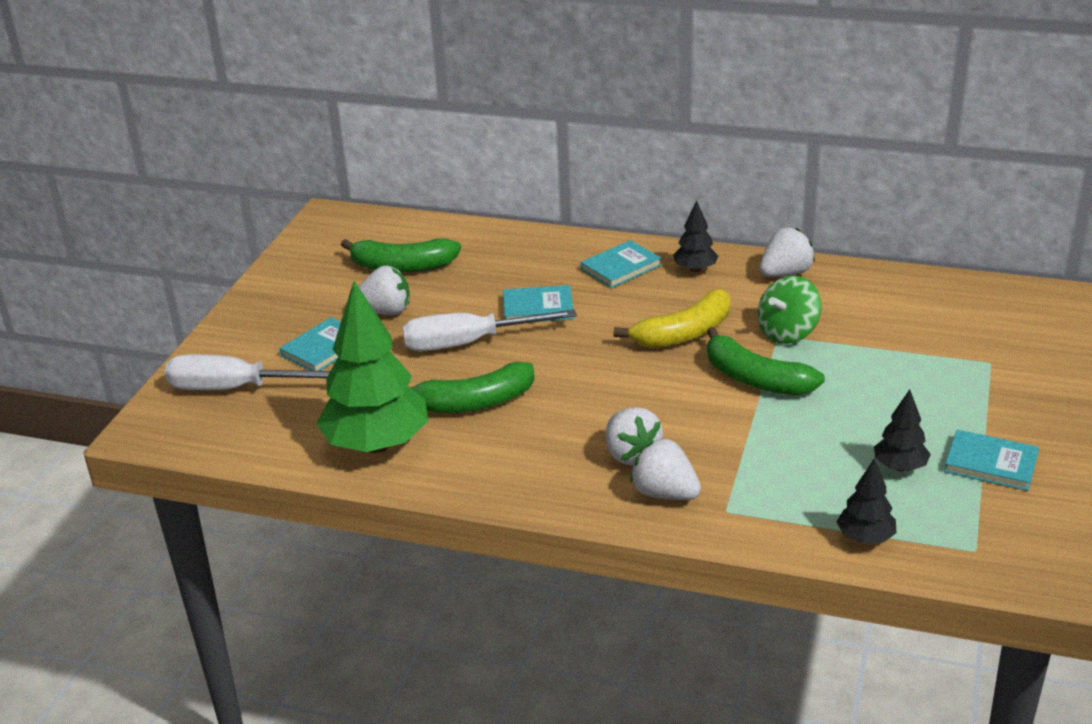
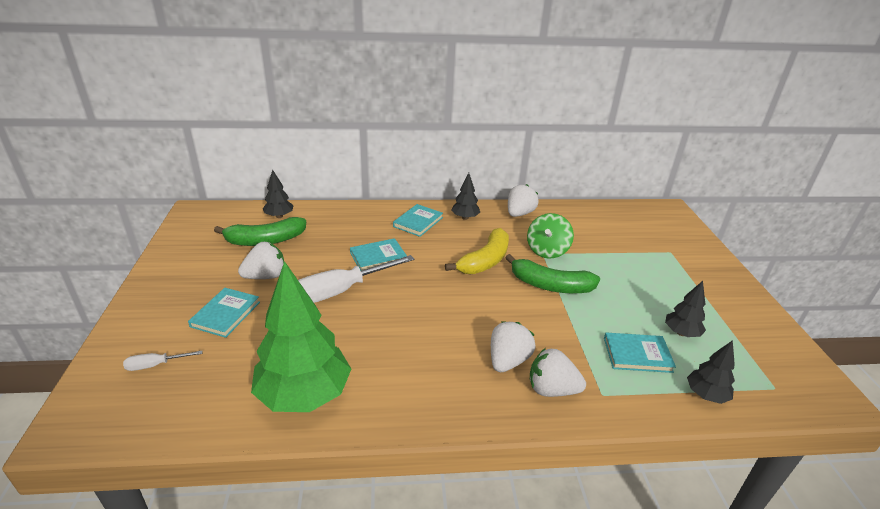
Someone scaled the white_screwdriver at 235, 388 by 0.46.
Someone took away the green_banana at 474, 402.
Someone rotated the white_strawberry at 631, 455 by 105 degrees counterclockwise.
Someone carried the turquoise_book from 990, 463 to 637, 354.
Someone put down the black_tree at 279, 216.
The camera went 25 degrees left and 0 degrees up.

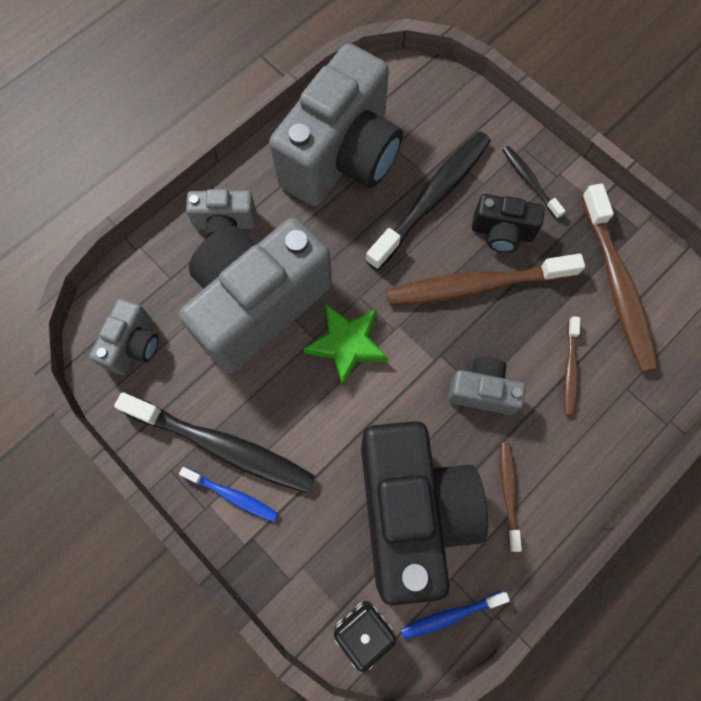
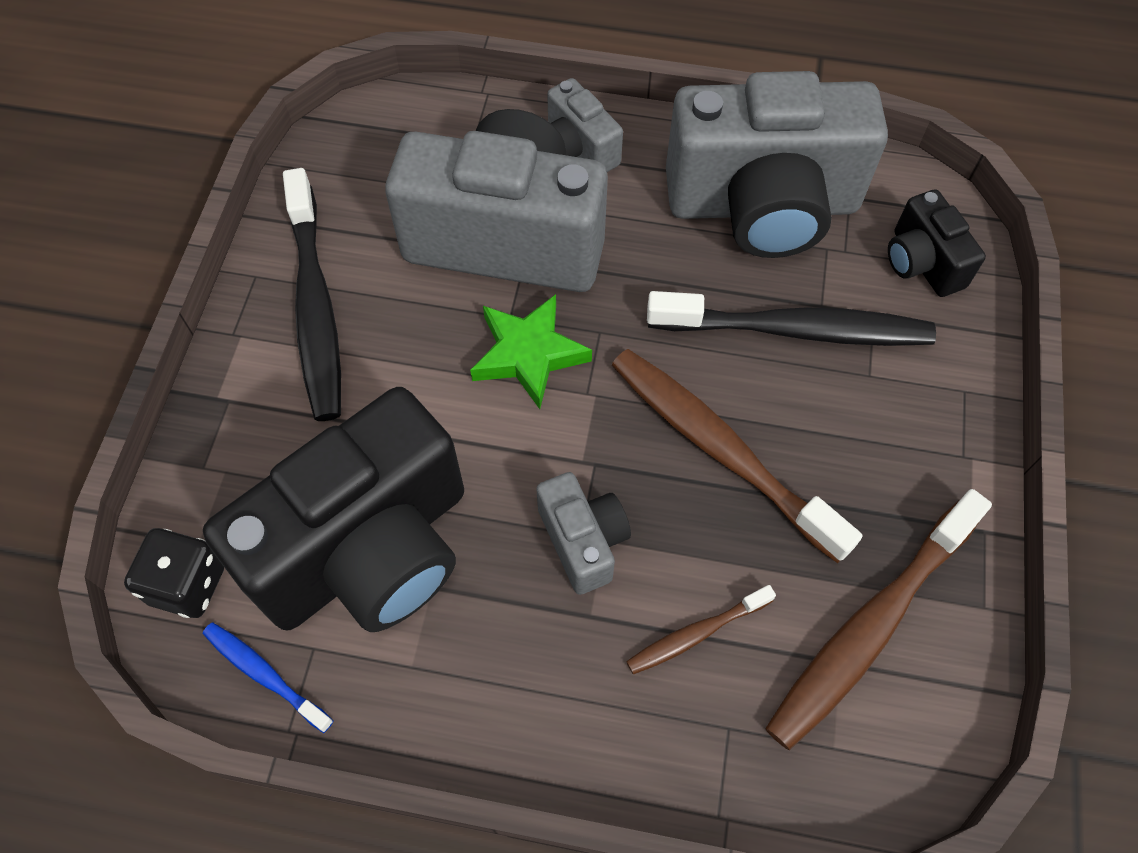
Someone took away the grey_camera at 134, 345.
Someone took away the blue_toothbrush at 232, 496.
Someone carried the black_camera from 502, 232 to 922, 262.
Someone took away the brown_toothbrush at 508, 492.
Someone took away the black_toothbrush at 529, 181.
The camera went 55 degrees right and 10 degrees down.

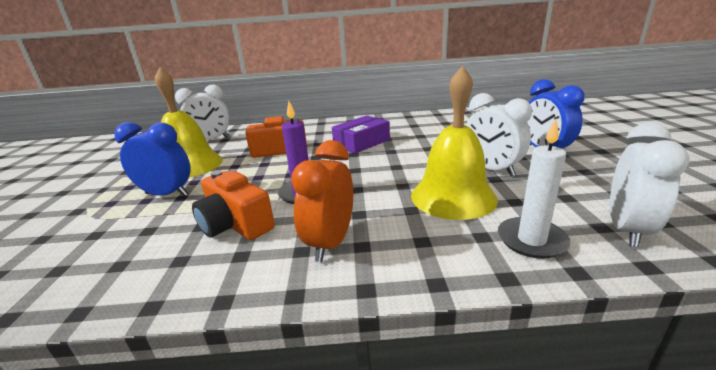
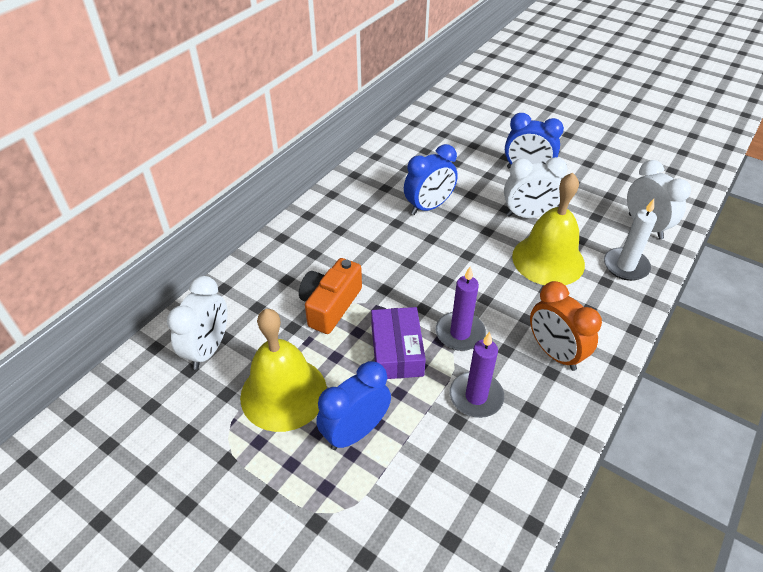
Someone swapped the orange_camera at 235, 224 for the purple_candle at 476, 396.
Someone carried the purple_box from 361, 142 to 397, 351.
Someone put down the blue_clock at 429, 207.
The camera went 55 degrees left and 20 degrees up.

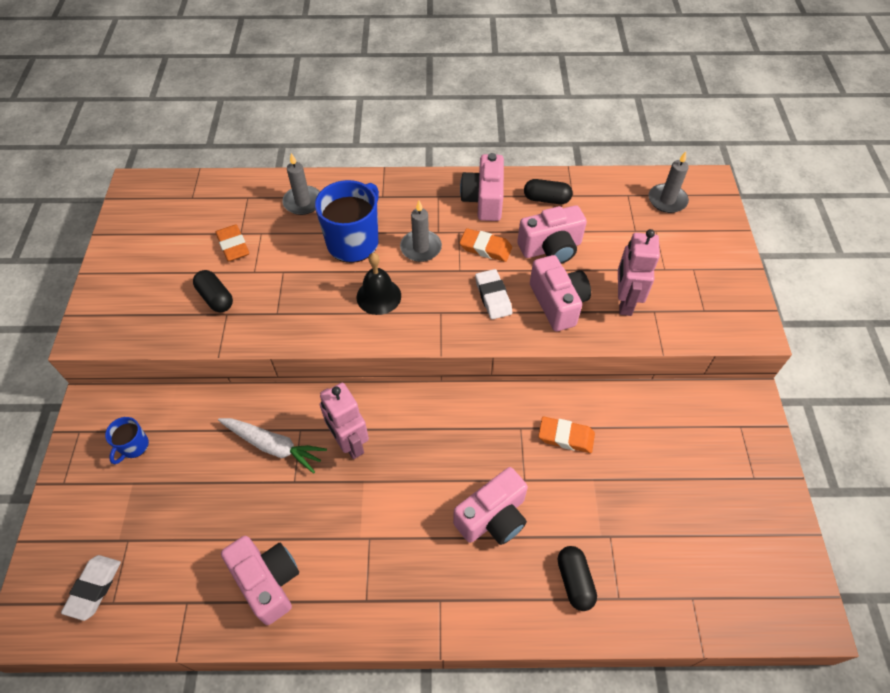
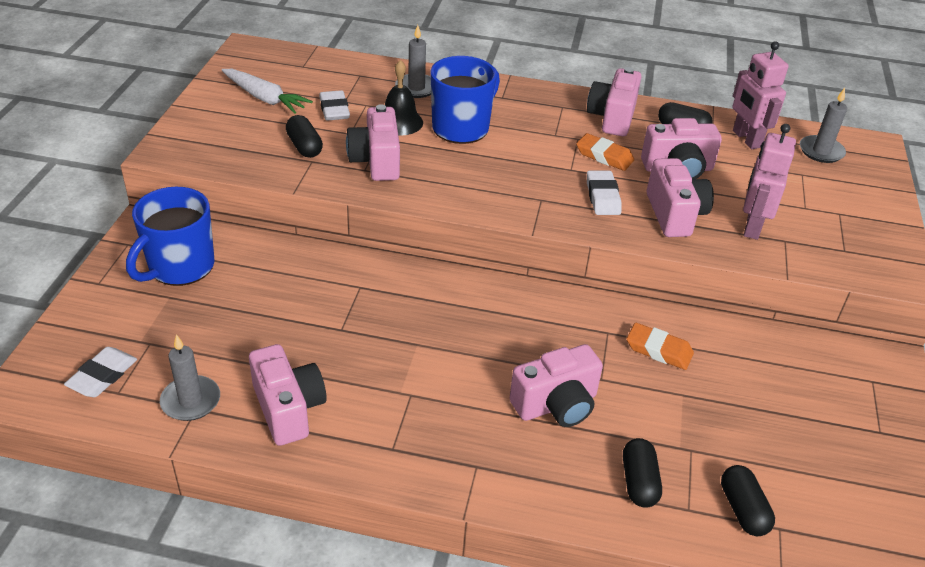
Someone scaled the blue_mug at 133, 446 by 2.03.
Someone repainted the orange_eraser at 233, 246, which became the white_eraser at 334, 110.
Someone carried the white_carrot from 273, 446 to 265, 98.
Someone carried the pink_robot from 349, 443 to 746, 139.
Someone carried the black_bell from 378, 296 to 400, 122.
Someone carried the grey_candle from 421, 248 to 191, 401.
Someone put down the pink_camera at 376, 161.
Someone put down the black_capsule at 743, 510.
The camera went 10 degrees right and 15 degrees down.

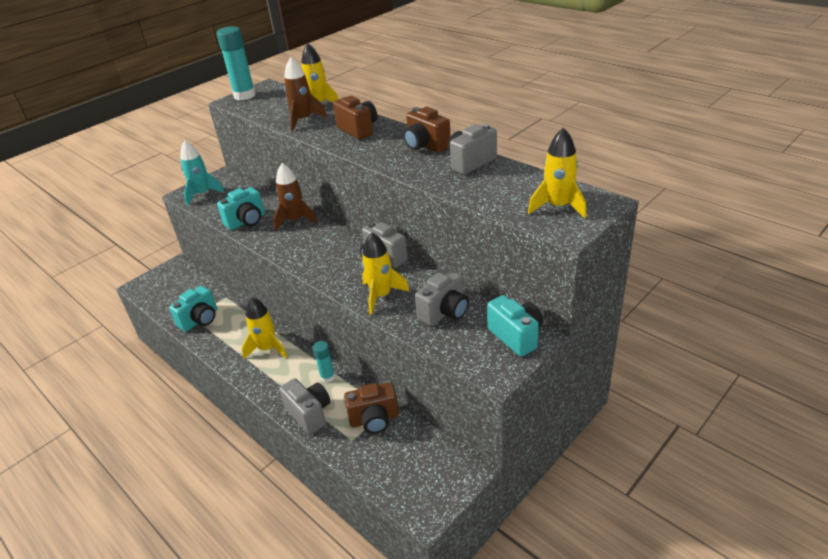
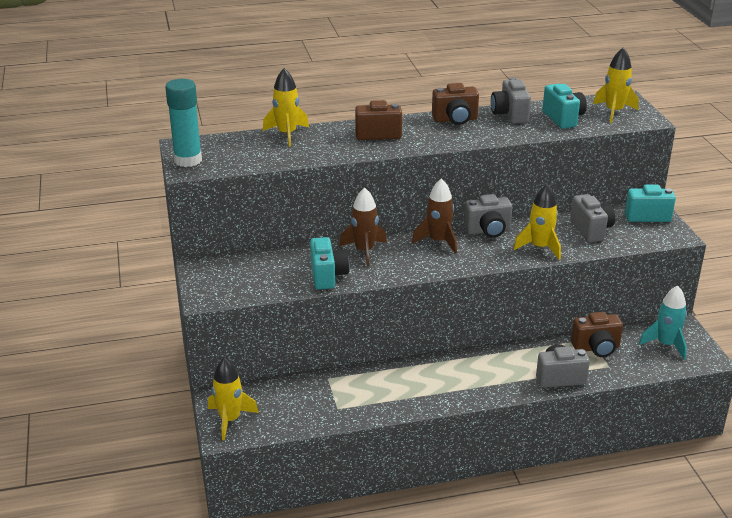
Someone carried the turquoise_camera from 200, 320 to 563, 119.
Someone carried the turquoise_rocket from 202, 194 to 666, 344.
Someone carried the yellow_rocket from 267, 349 to 230, 420.
Someone carried the brown_rocket from 303, 120 to 438, 241.
Someone took away the turquoise_glue_stick at 327, 377.
Someone rotated the brown_camera at 374, 419 by 60 degrees clockwise.
The camera went 60 degrees left and 5 degrees down.

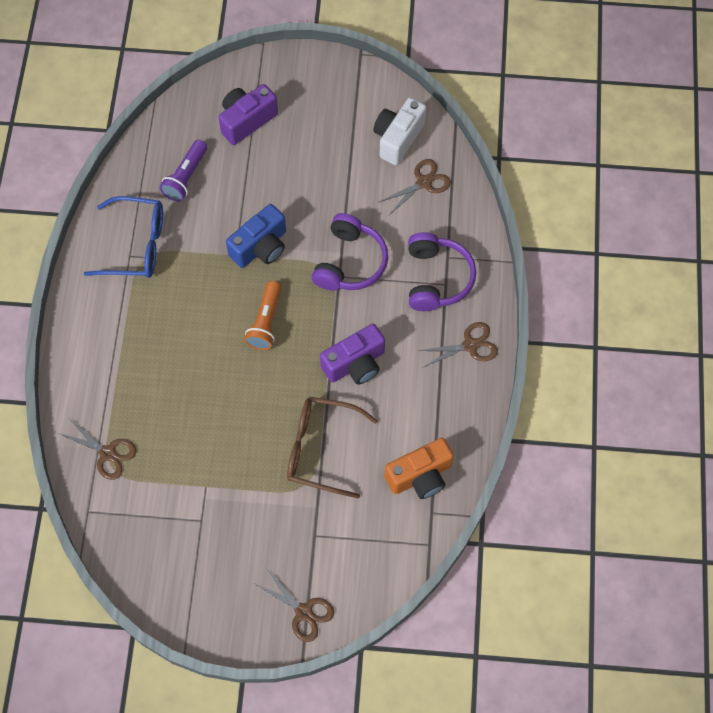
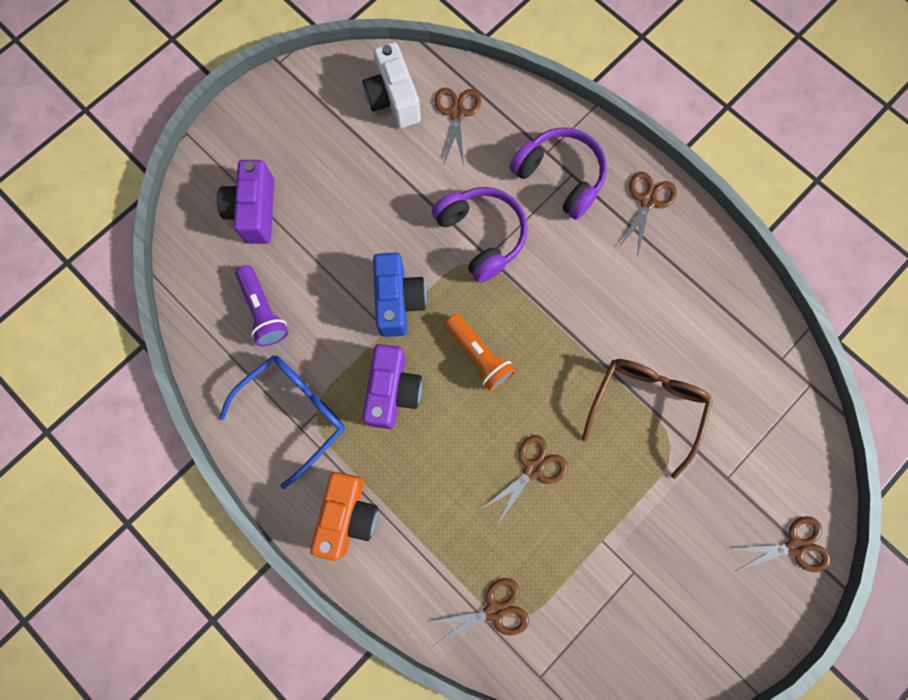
Someone rotated the brown_glasses at 320, 449 by 150 degrees clockwise.
Someone carried the purple_camera from 355, 364 to 393, 391.
Someone carried the orange_camera from 420, 476 to 348, 515.
Someone put down the brown_scissors at 533, 469.
The camera went 50 degrees left and 10 degrees up.

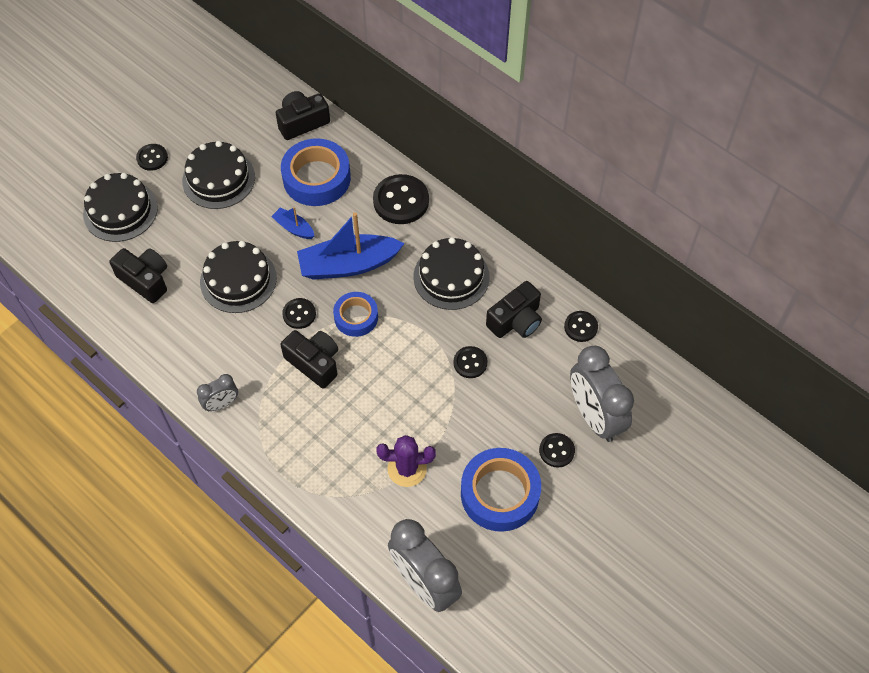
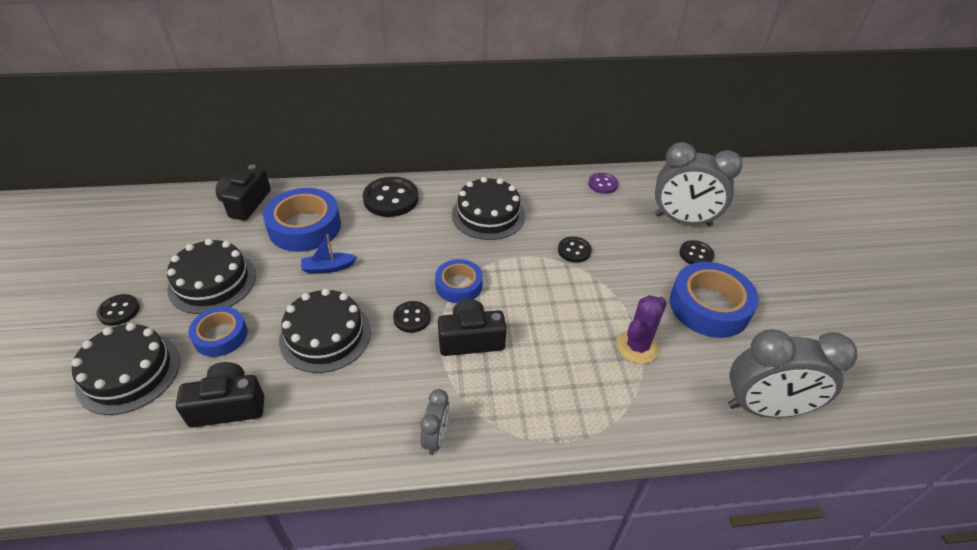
Someone took away the blue_boat at 348, 265.
Someone took away the black_camera at 516, 320.
Someone repainted the black_button at 580, 327, which became the purple_button at 602, 184.
Someone put down the blue_tape at 220, 336.
The camera went 50 degrees left and 15 degrees down.

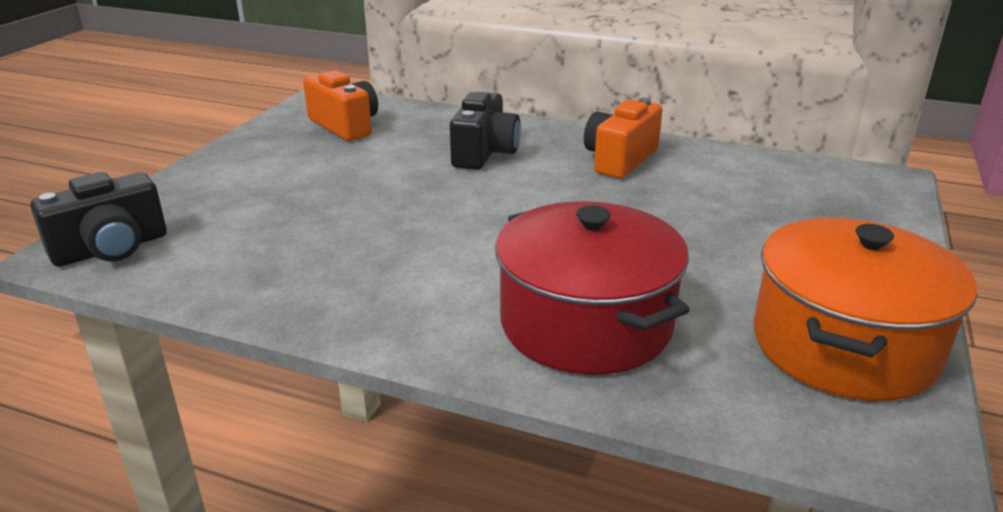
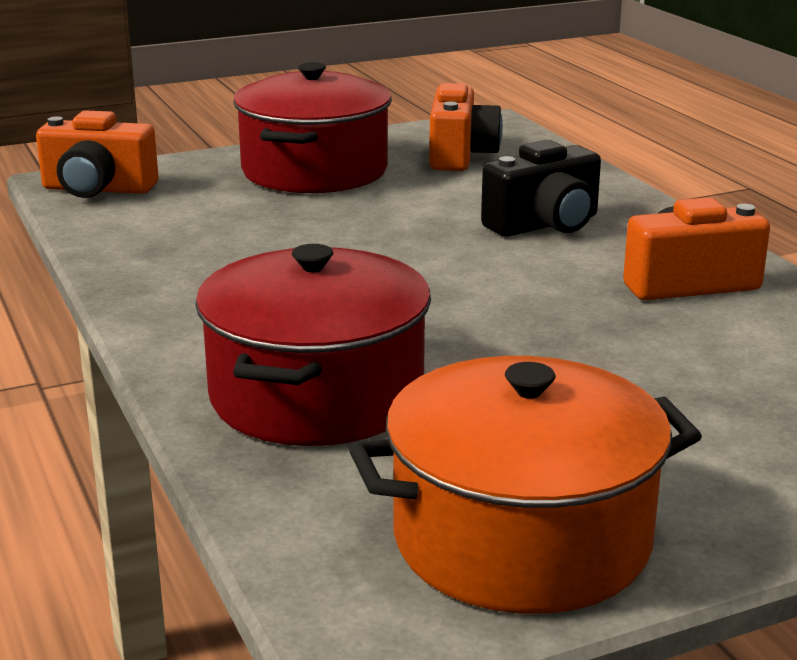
Someone repainted the black_camera at 111, 249, which became the orange_camera at 98, 189.
Someone put down the red_pot at 314, 171.
The camera went 45 degrees right and 5 degrees down.

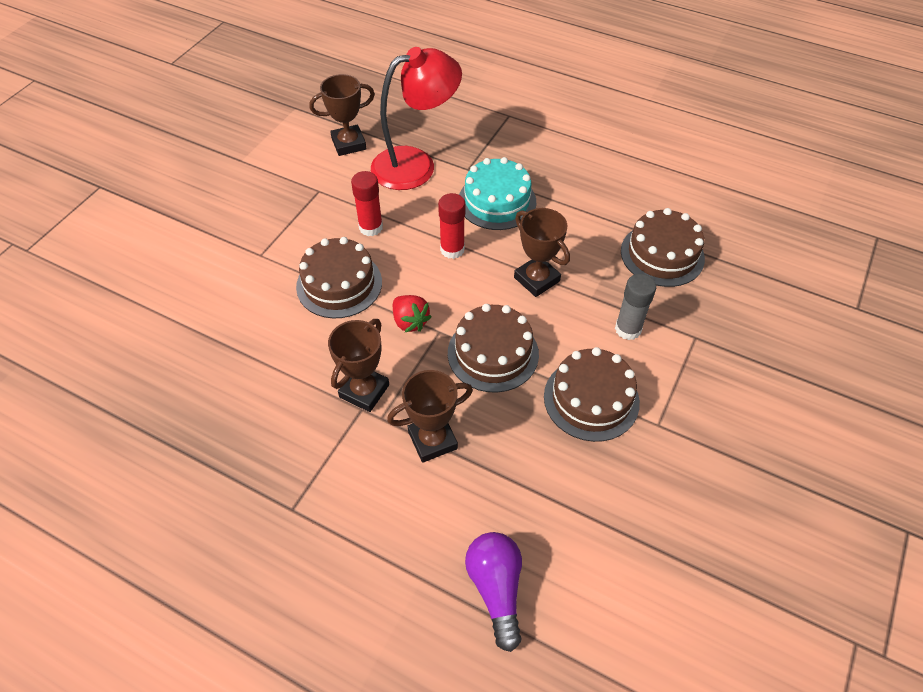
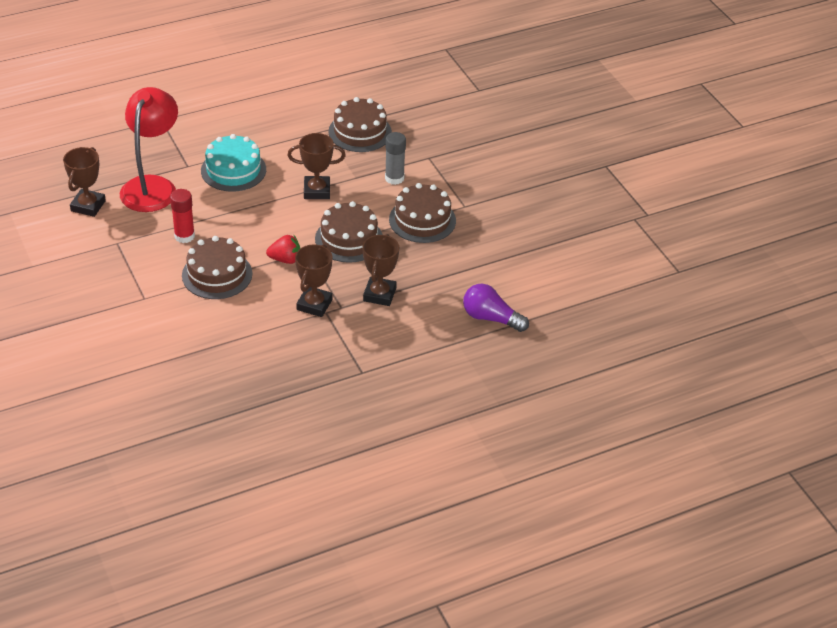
Someone rotated the brown_trophy at 364, 391 by 45 degrees clockwise.
Someone took away the red_glue_stick at 452, 249.
The camera went 55 degrees left and 10 degrees down.

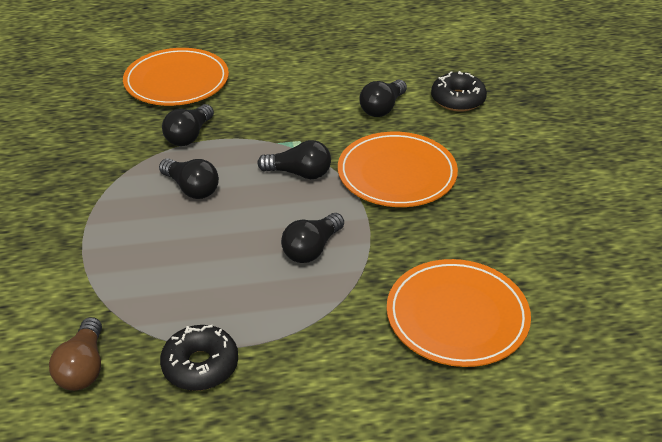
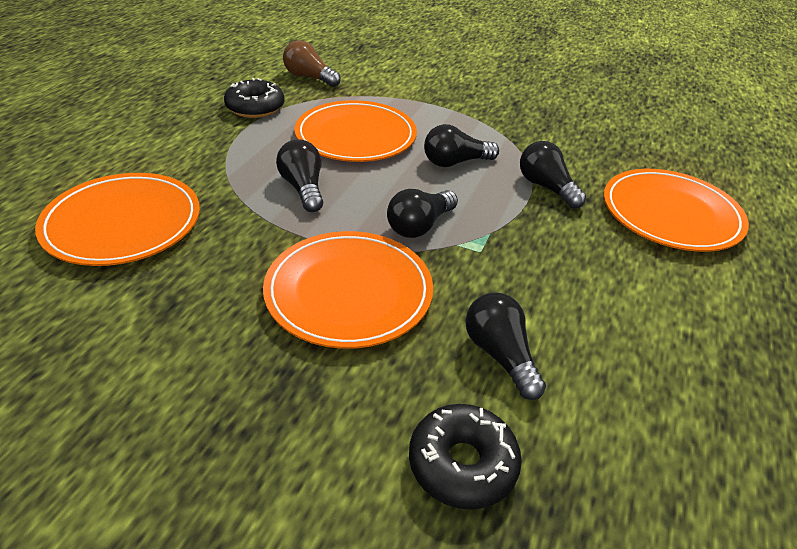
Someone put down the orange_plate at 356, 136.
The camera went 120 degrees right and 0 degrees up.

